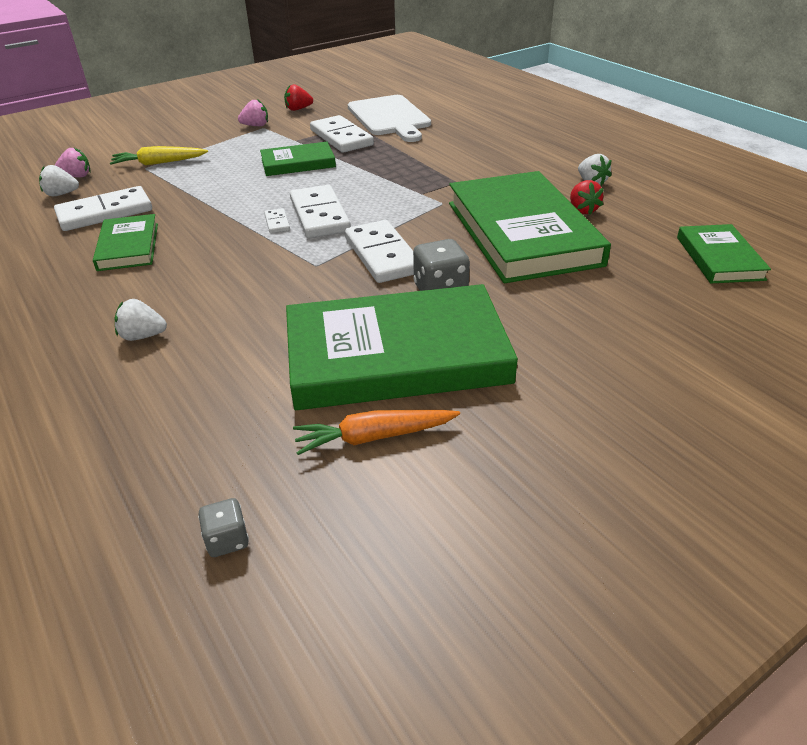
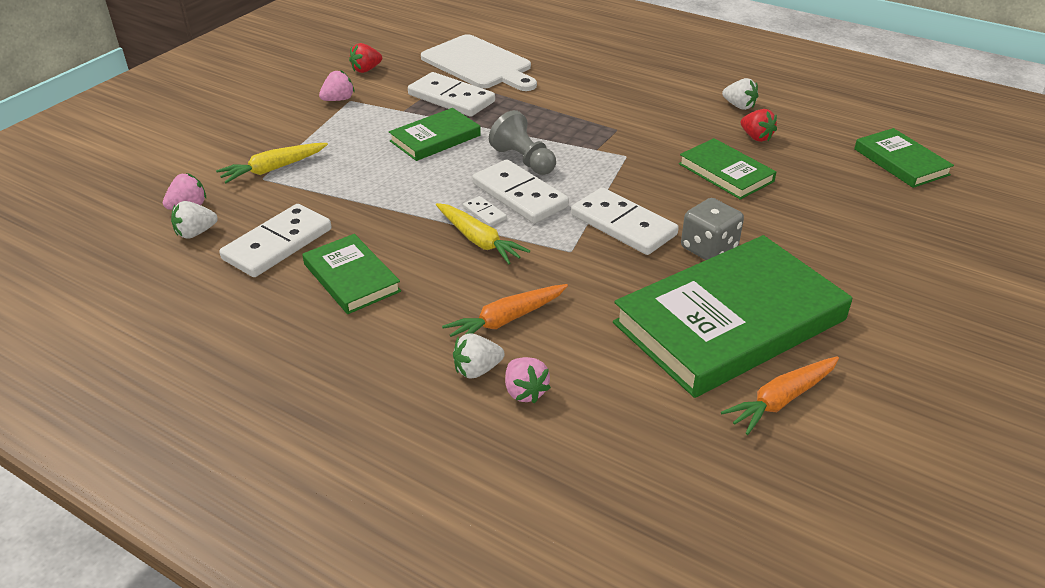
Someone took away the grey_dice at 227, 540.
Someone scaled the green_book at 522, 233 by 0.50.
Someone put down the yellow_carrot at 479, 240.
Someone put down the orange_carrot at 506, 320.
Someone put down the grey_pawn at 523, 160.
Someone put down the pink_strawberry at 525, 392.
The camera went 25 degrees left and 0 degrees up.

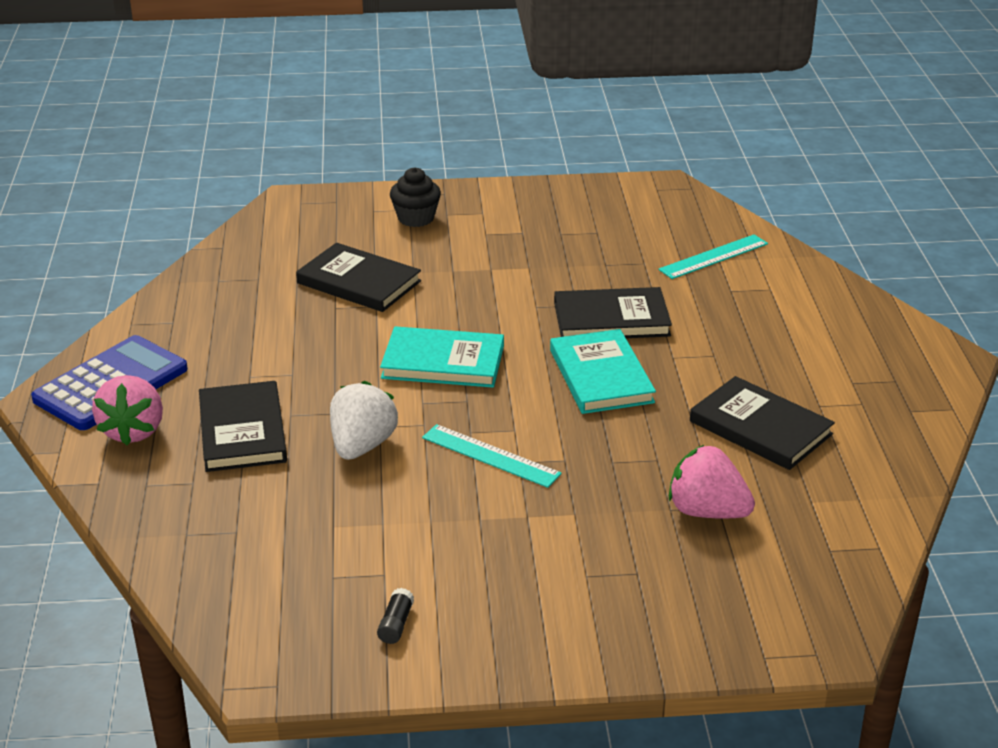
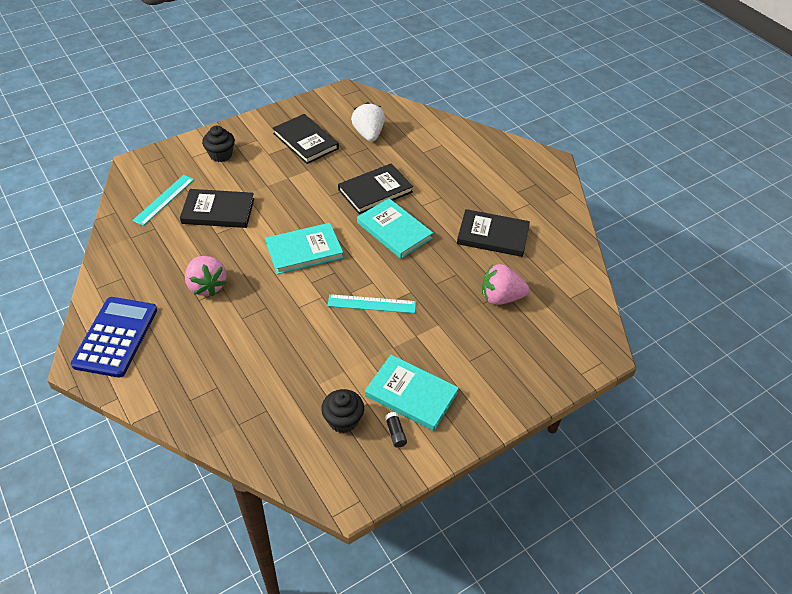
Someone carried the pink_strawberry from 133, 431 to 207, 286.
Someone carried the black_book from 242, 431 to 305, 141.
Someone carried the white_strawberry from 362, 446 to 368, 134.
Someone carried the turquoise_ruler from 714, 257 to 164, 200.
Someone put down the black_cupcake at 343, 420.
Someone put down the turquoise_book at 411, 394.
The camera went 30 degrees left and 15 degrees up.

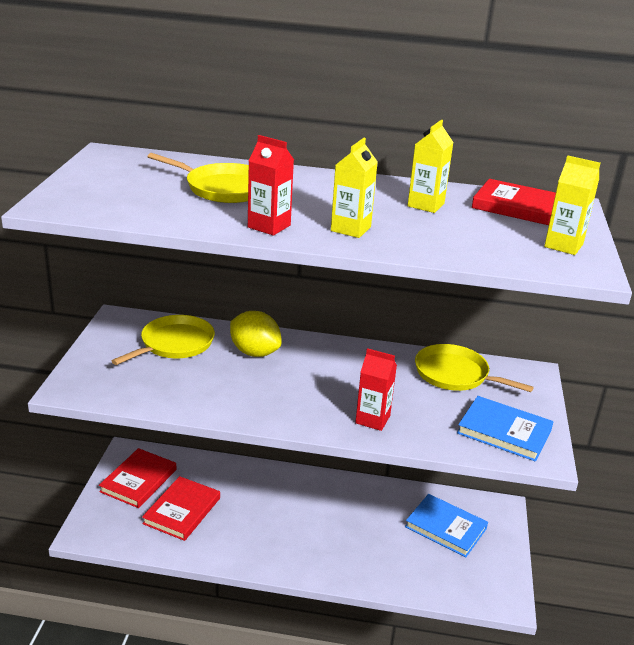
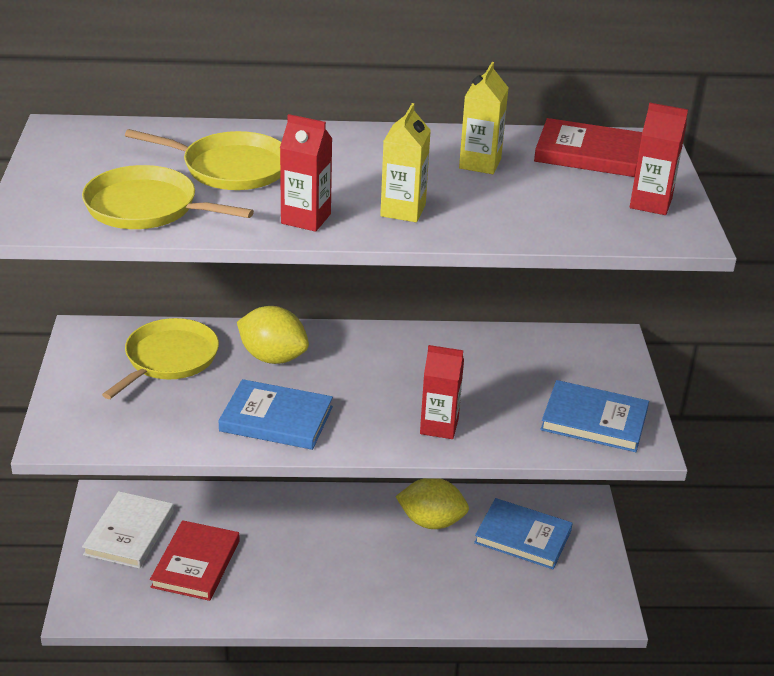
Someone repainted the red_book at 138, 480, which became the white_book at 129, 533.
Someone carried the yellow_pan from 455, 374 to 146, 208.
Someone repainted the yellow_carton at 563, 245, which became the red_carton at 650, 203.
Someone put down the blue_book at 276, 419.
Someone put down the yellow_lemon at 431, 521.
The camera went 10 degrees left and 5 degrees up.

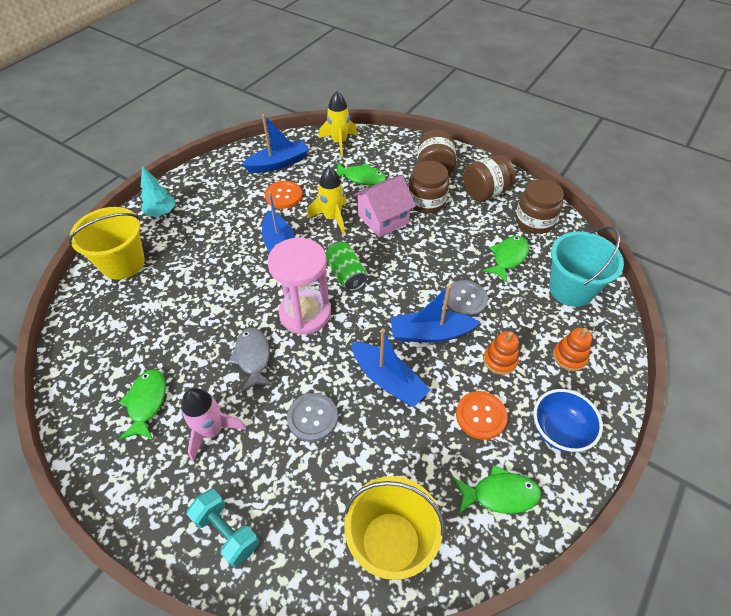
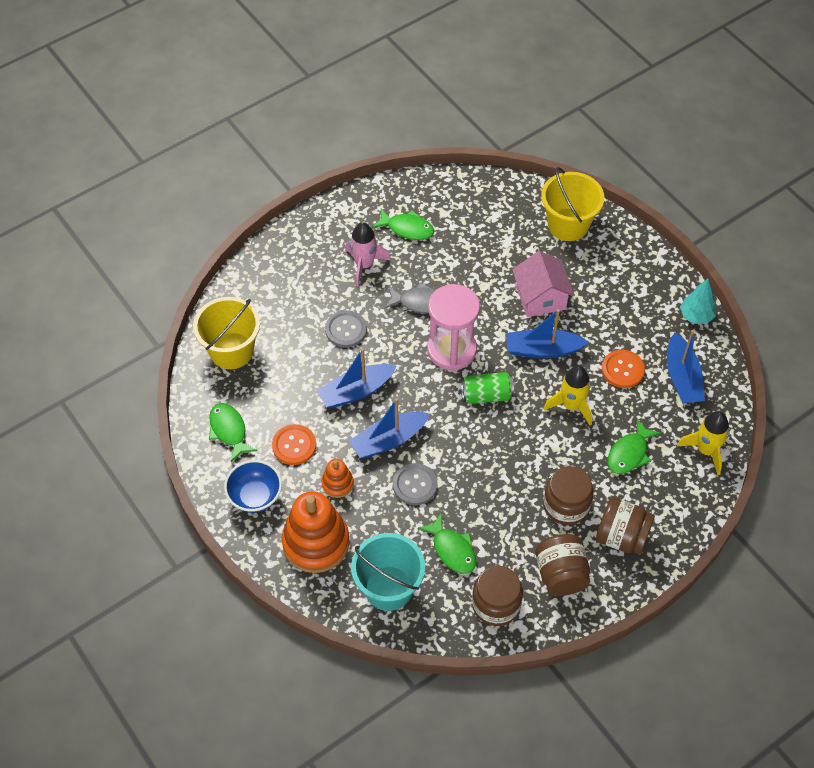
Someone carried the turquoise_tree from 161, 213 to 696, 315.
Someone took away the turquoise_dumbbell at 226, 532.
Someone carried the pink_house from 383, 219 to 540, 297.
Someone rotated the blue_boat at 430, 333 by 135 degrees counterclockwise.
Someone rotated the green_fish at 500, 494 by 135 degrees clockwise.
Someone scaled the orange_stacking_toy at 569, 357 by 2.03.
The camera went 110 degrees right and 5 degrees up.

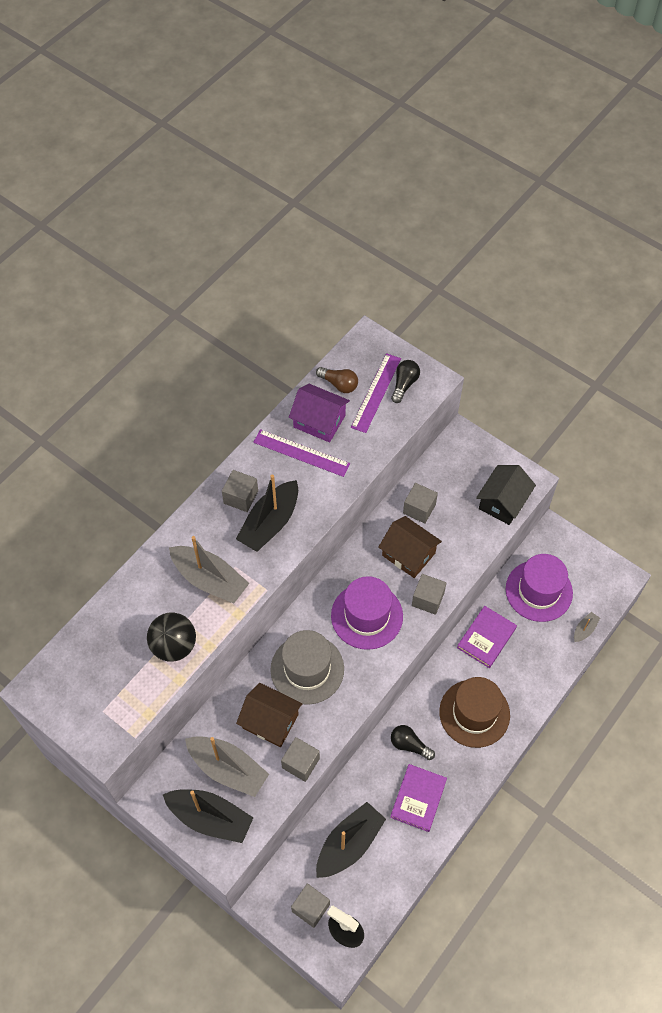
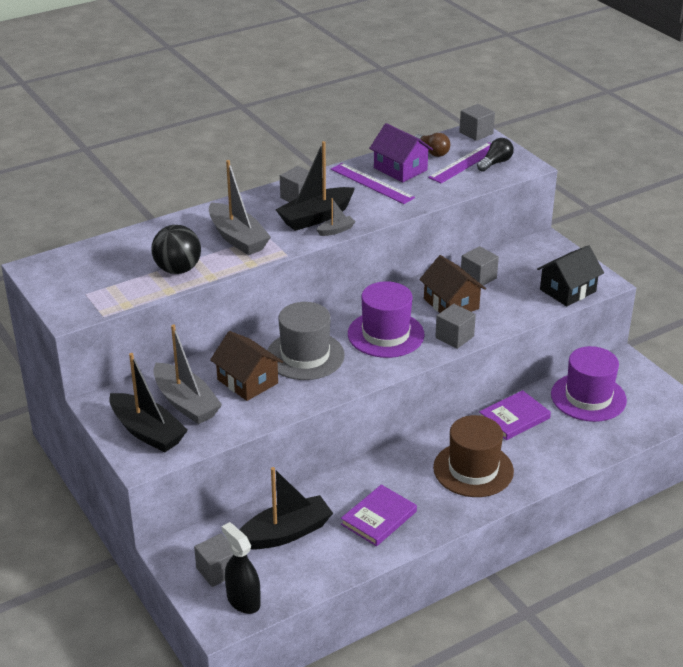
Someone carried the grey_cube from 300, 763 to 476, 133.
Someone took away the black_light_bulb at 409, 745.
Someone carried the grey_boat from 584, 629 to 336, 230.
The camera went 20 degrees right and 25 degrees down.

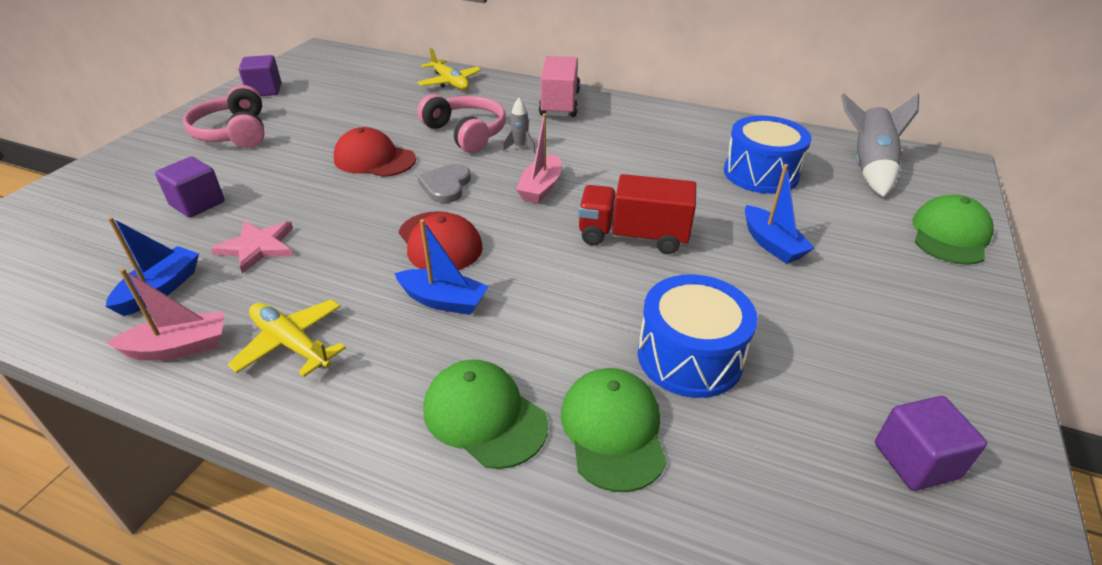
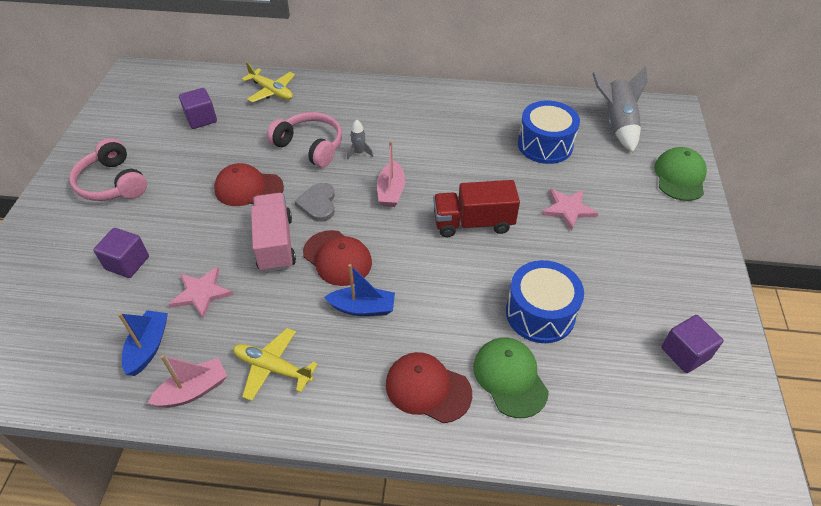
Someone carried the purple_cube from 264, 90 to 201, 119.
Someone repainted the green_cap at 484, 416, which became the red_cap at 428, 388.
Someone carried the pink_truck from 560, 104 to 275, 244.
Someone swapped the blue_boat at 772, 244 for the pink_star at 568, 209.
The camera went 15 degrees left and 10 degrees up.

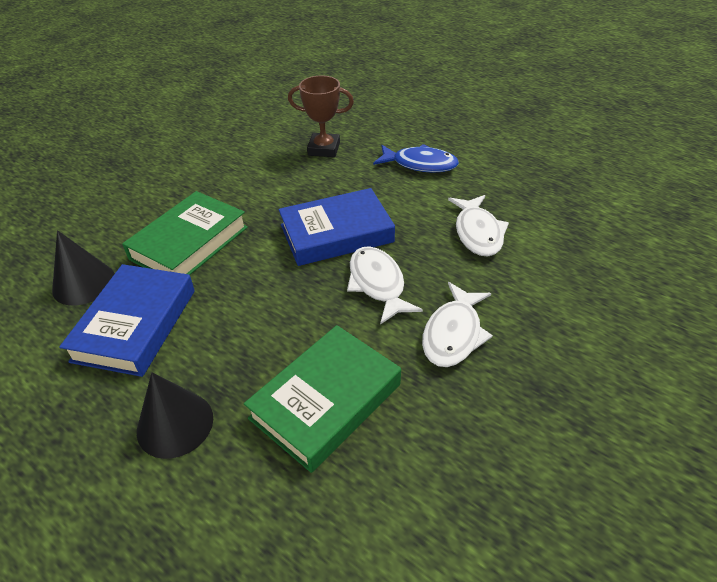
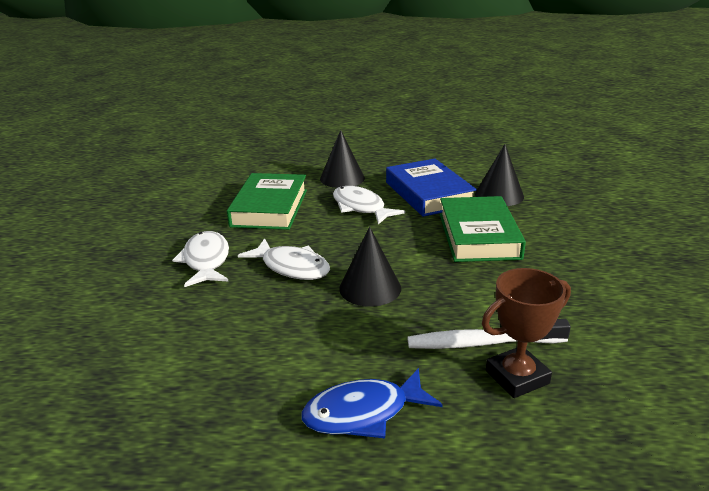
Someone swapped the blue_book at 336, 233 for the black_cone at 370, 288.
Someone carried the white_fish from 478, 233 to 361, 207.
Someone put down the white_toothbrush at 482, 343.
The camera went 145 degrees right and 15 degrees down.

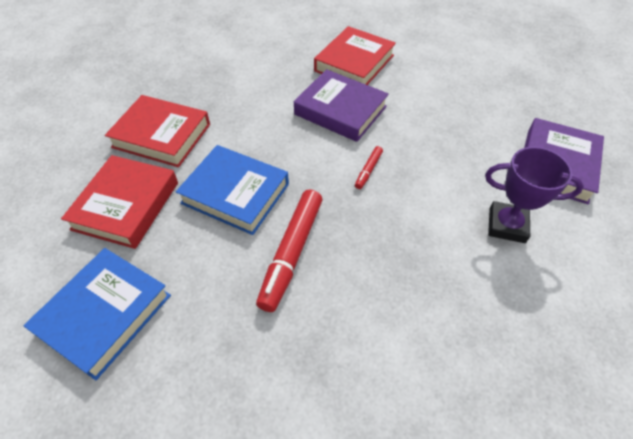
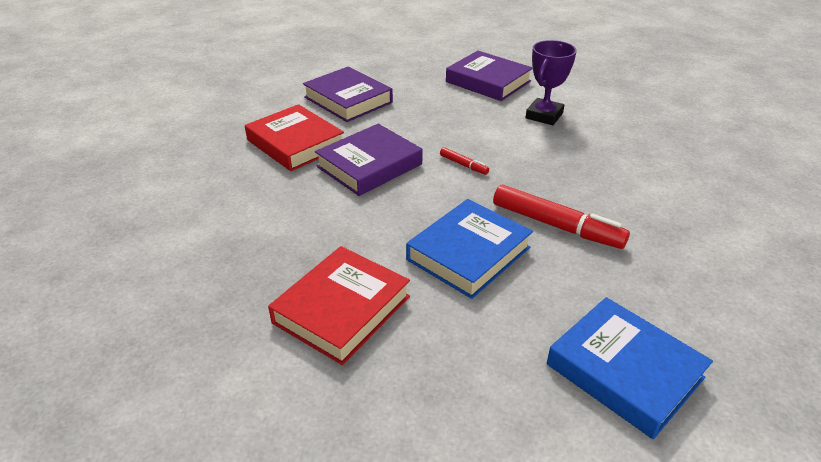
Someone took away the red_book at 126, 205.
Someone put down the purple_book at 348, 100.
The camera went 75 degrees left and 15 degrees down.

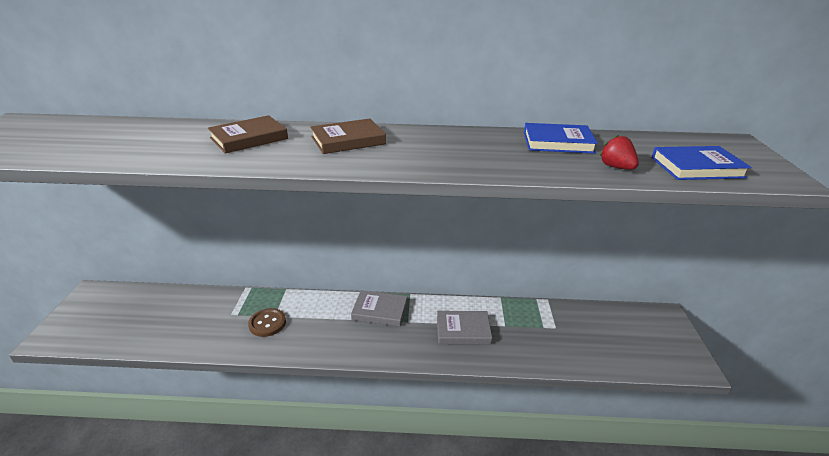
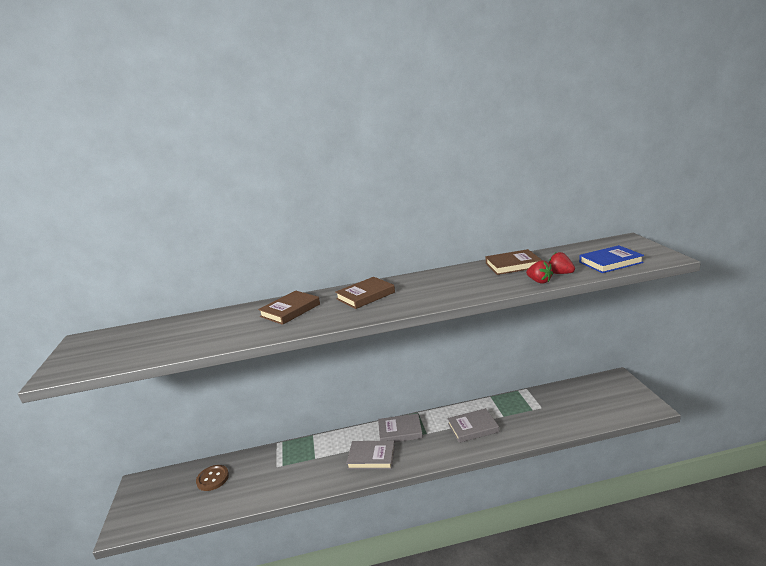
Someone carried the brown_button from 267, 323 to 213, 479.
Someone repainted the blue_book at 558, 142, which became the brown_book at 513, 265.
Someone put down the grey_book at 371, 457.
Someone put down the red_strawberry at 539, 281.
The camera went 10 degrees left and 10 degrees down.

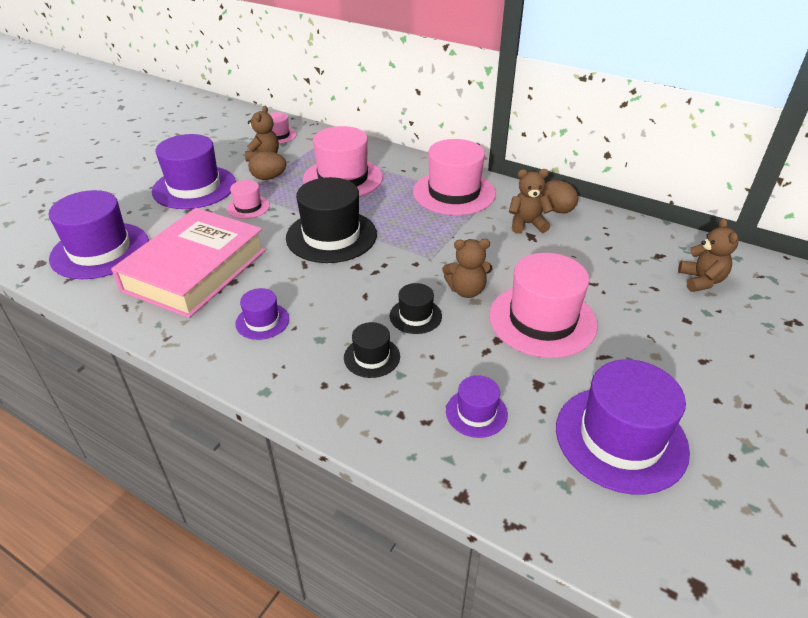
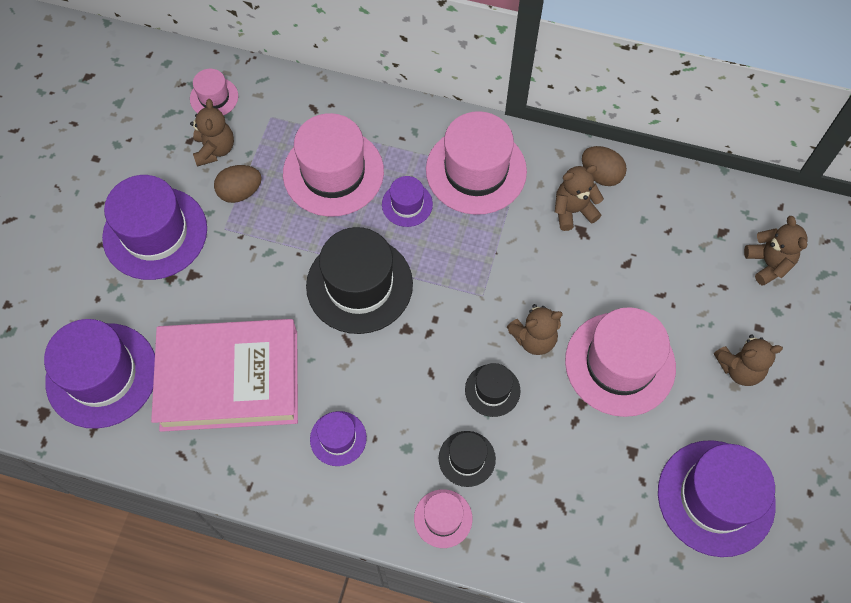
Someone rotated the pink_book at 195, 270 by 75 degrees clockwise.
Someone carried the pink_hat from 248, 207 to 443, 518.
Someone carried the purple_hat from 476, 413 to 407, 204.
Someone put down the brown_teddy_bear at 739, 368.
The camera went 15 degrees left and 25 degrees up.

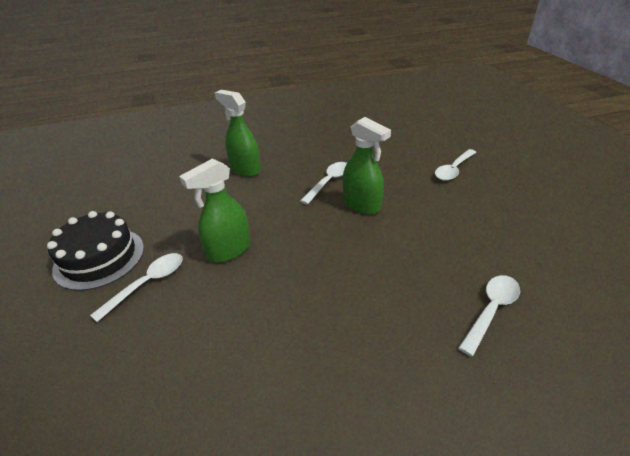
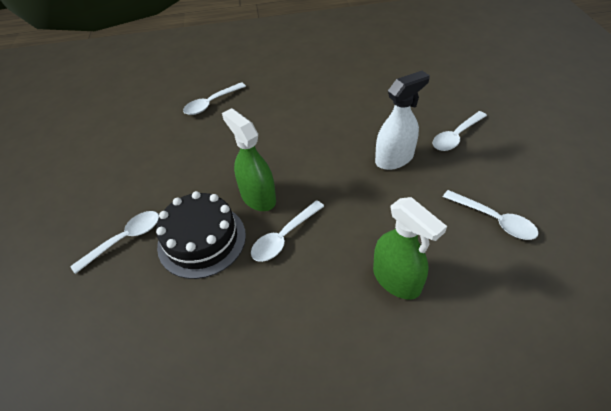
Someone carried the black_cake from 99, 258 to 202, 240.
Someone repainted the green_spray_bottle at 229, 250, which became the white_spray_bottle at 394, 158.
Someone put down the white_spoon at 494, 220.
The camera went 170 degrees left and 10 degrees up.

